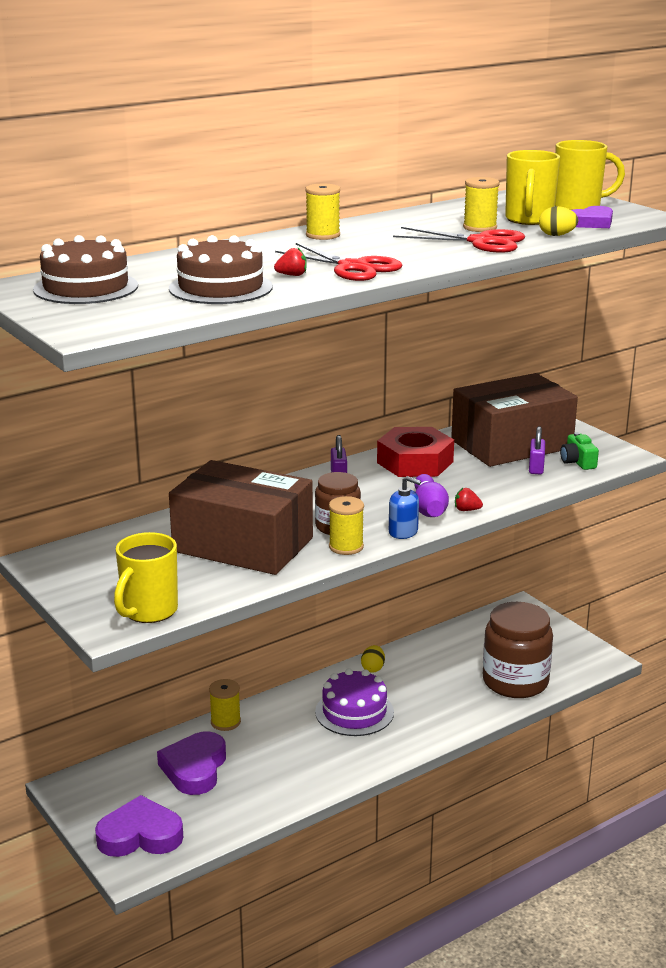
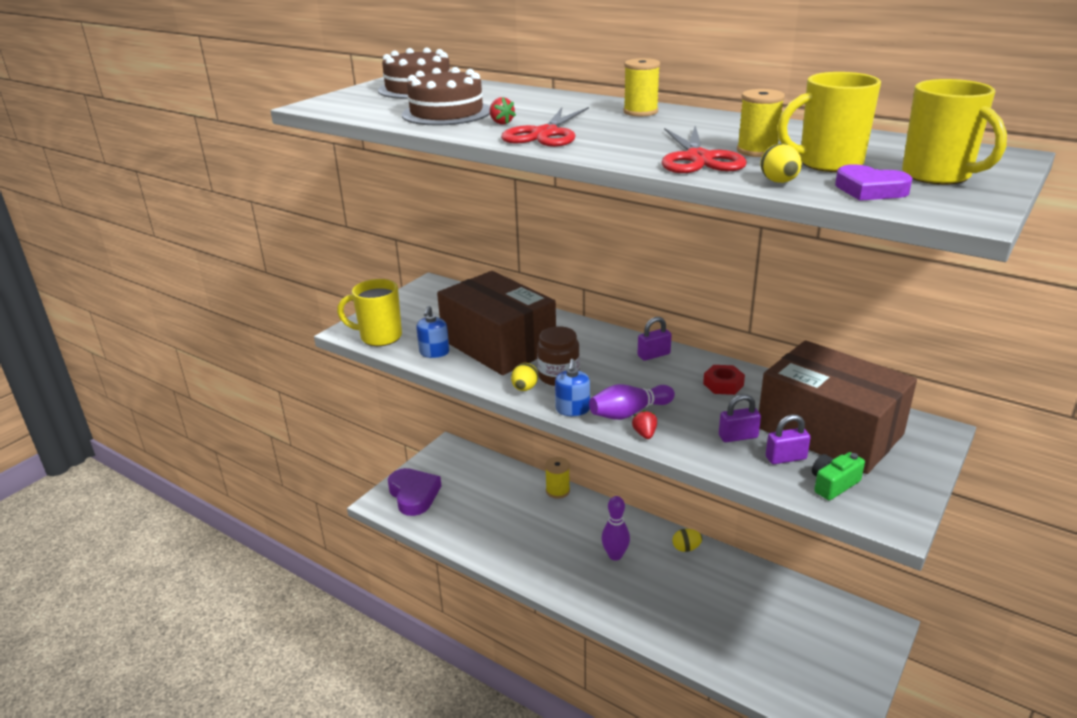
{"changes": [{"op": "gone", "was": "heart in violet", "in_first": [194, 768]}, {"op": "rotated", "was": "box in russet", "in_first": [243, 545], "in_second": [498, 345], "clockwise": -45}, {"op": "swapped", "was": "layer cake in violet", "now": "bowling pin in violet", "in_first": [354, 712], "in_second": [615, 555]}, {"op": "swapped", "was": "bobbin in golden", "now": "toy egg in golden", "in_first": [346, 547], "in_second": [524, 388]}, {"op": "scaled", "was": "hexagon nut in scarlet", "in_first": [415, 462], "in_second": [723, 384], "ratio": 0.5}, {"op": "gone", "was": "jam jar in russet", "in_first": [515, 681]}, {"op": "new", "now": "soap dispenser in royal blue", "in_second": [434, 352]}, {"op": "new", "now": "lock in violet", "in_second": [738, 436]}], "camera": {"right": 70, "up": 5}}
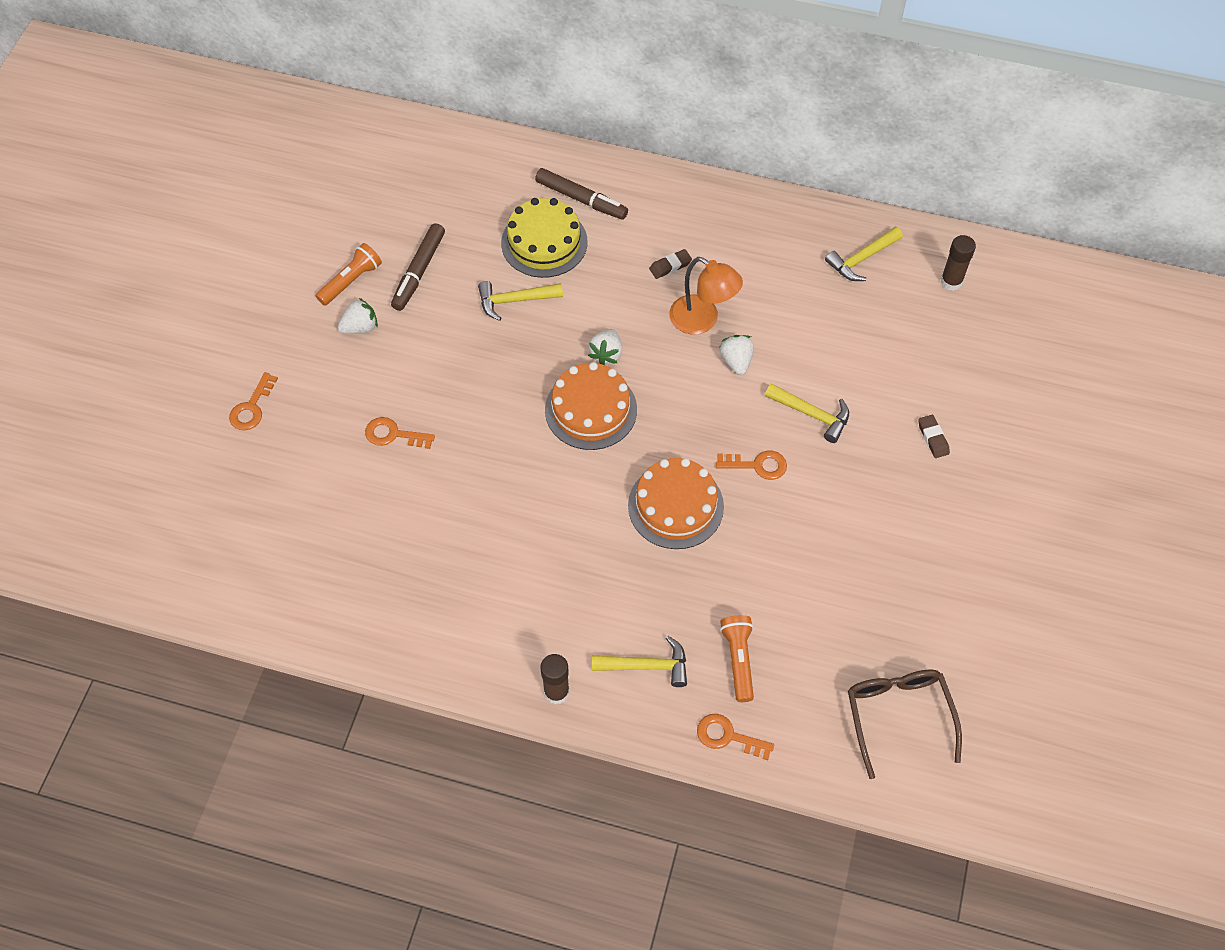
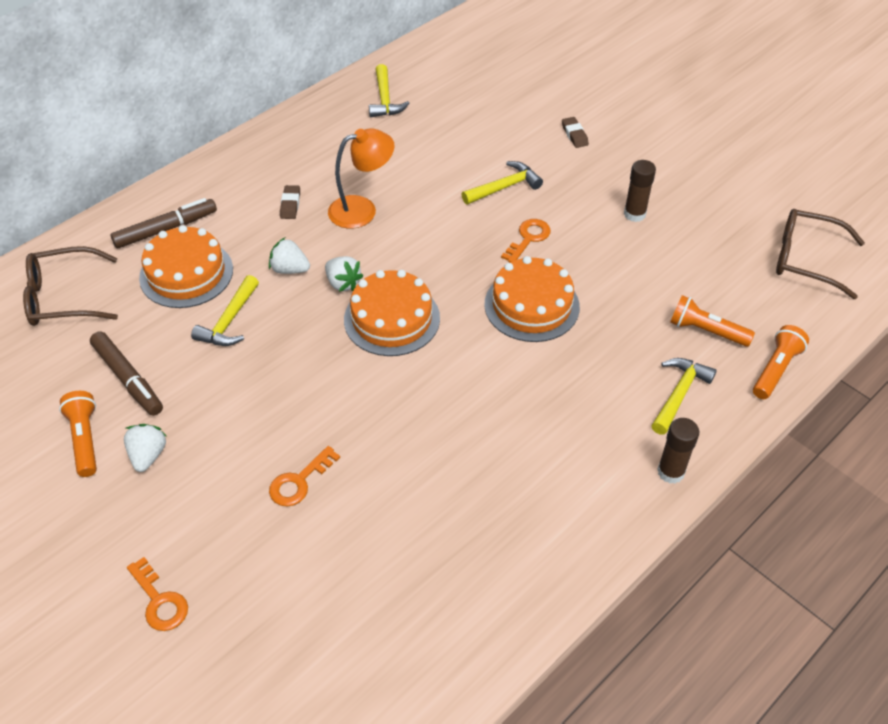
{"changes": [{"op": "repainted", "was": "layer cake in golden", "now": "layer cake in bright orange", "in_first": [544, 242], "in_second": [186, 273]}, {"op": "swapped", "was": "key in bright orange", "now": "torch in bright orange", "in_first": [728, 736], "in_second": [776, 369]}, {"op": "shifted", "was": "berry in snow-white", "in_first": [736, 361], "in_second": [290, 269]}, {"op": "rotated", "was": "eraser in russet", "in_first": [933, 438], "in_second": [574, 135], "clockwise": 60}, {"op": "shifted", "was": "stick of glue in russet", "in_first": [951, 281], "in_second": [634, 214]}, {"op": "new", "now": "eyeglasses in russet", "in_second": [64, 297]}], "camera": {"right": -60, "up": -10}}
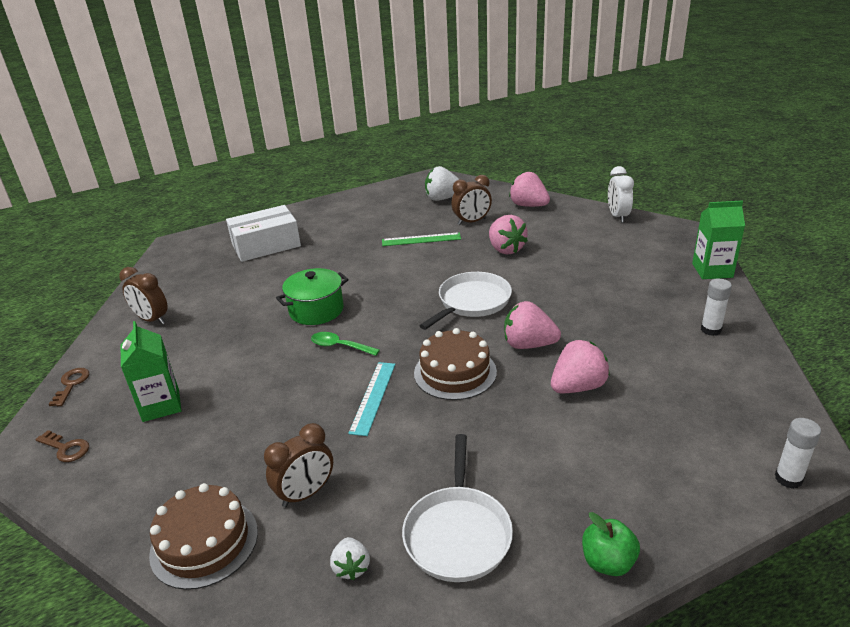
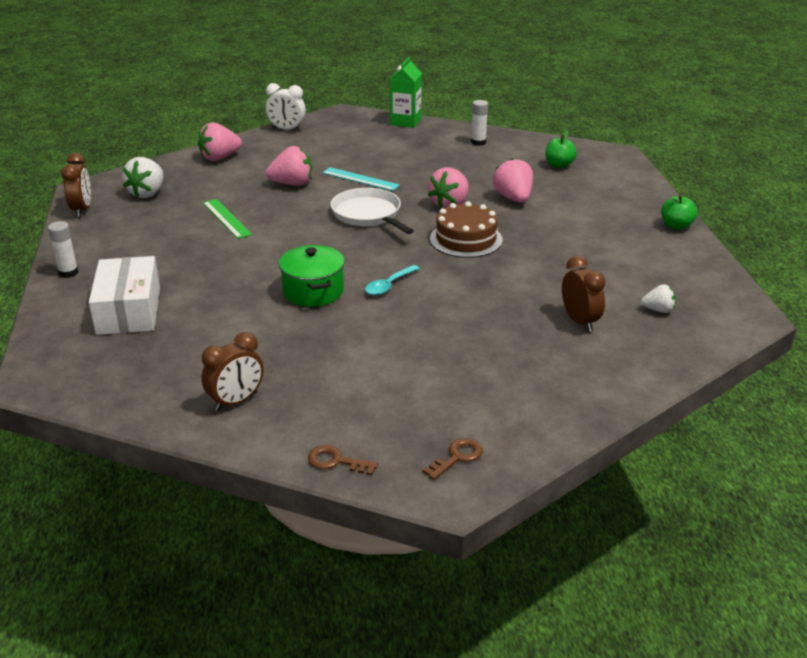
{"changes": [{"op": "gone", "was": "milk carton in emerald", "in_first": [161, 405]}, {"op": "gone", "was": "layer cake in russet", "in_first": [204, 542]}, {"op": "repainted", "was": "teaspoon in emerald", "now": "teaspoon in turquoise", "in_first": [339, 346], "in_second": [389, 285]}, {"op": "shifted", "was": "straightedge in turquoise", "in_first": [373, 397], "in_second": [360, 179]}, {"op": "rotated", "was": "straightedge in emerald", "in_first": [421, 239], "in_second": [226, 218], "clockwise": -45}, {"op": "gone", "was": "skillet in snow-white", "in_first": [458, 533]}, {"op": "shifted", "was": "clock in russet", "in_first": [472, 222], "in_second": [82, 209]}, {"op": "shifted", "was": "stick of glue in snow-white", "in_first": [788, 478], "in_second": [68, 273]}, {"op": "new", "now": "toy apple in emerald", "in_second": [559, 165]}], "camera": {"right": -75, "up": 0}}
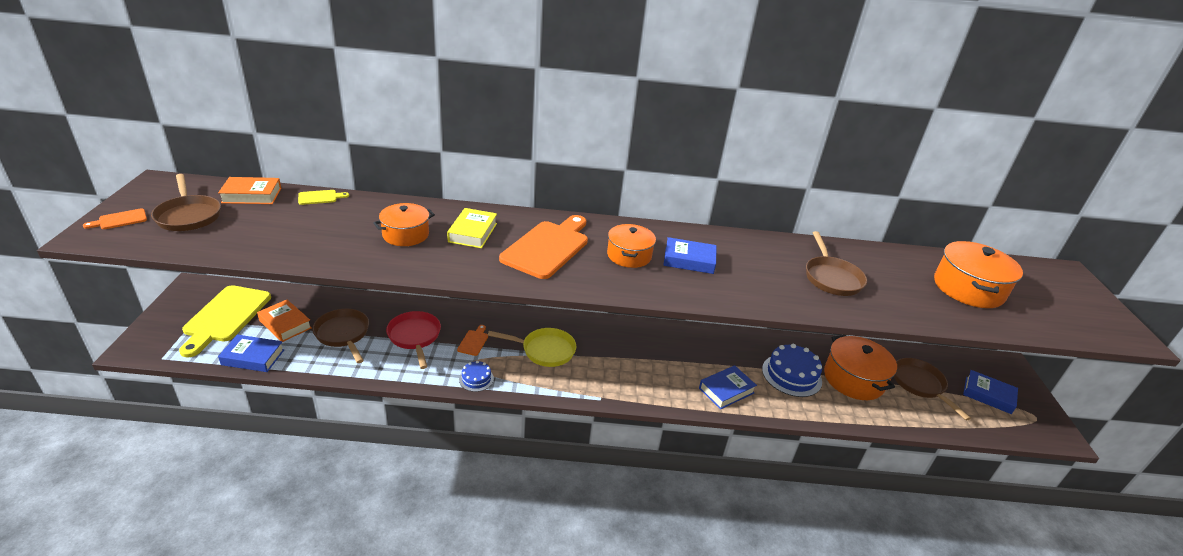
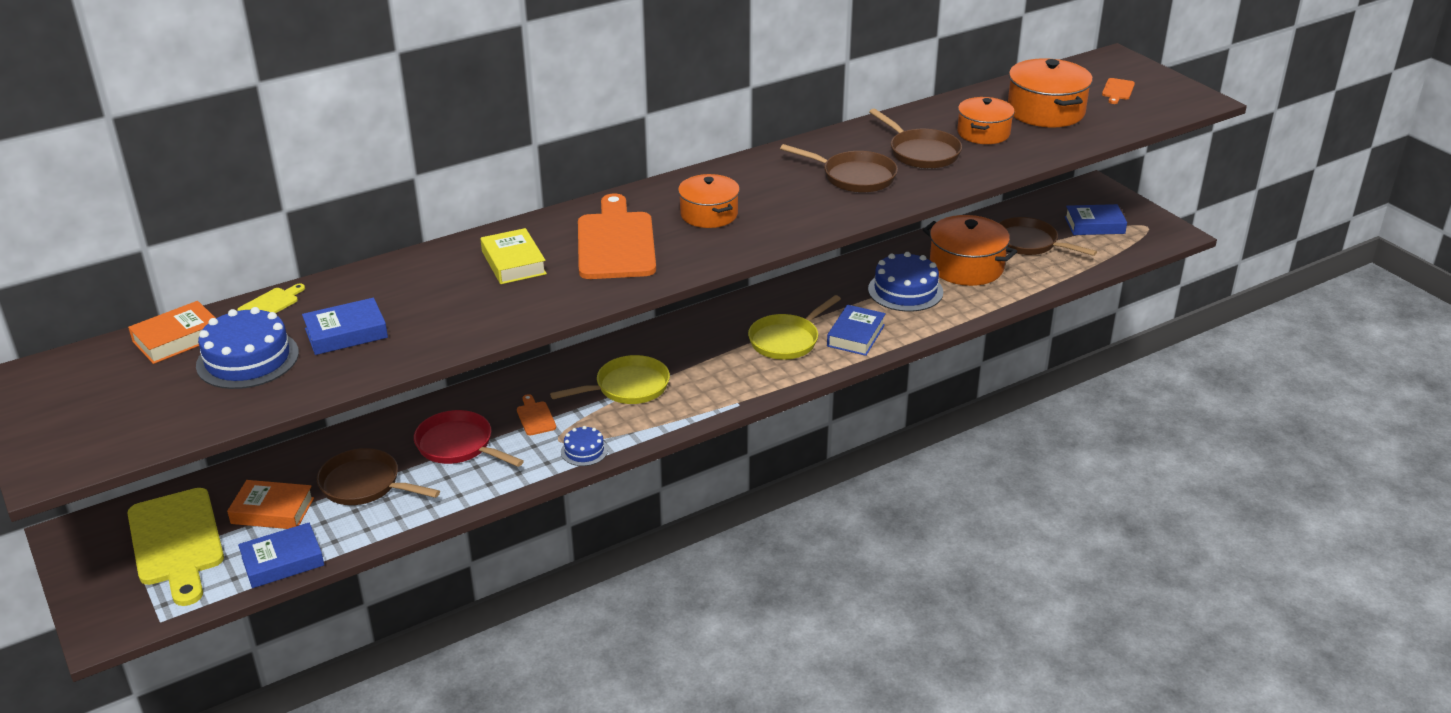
{"changes": [{"op": "shifted", "was": "chopping board in bright orange", "in_first": [120, 220], "in_second": [1117, 90]}, {"op": "shifted", "was": "skillet in russet", "in_first": [188, 216], "in_second": [854, 177]}, {"op": "shifted", "was": "pot in bright orange", "in_first": [405, 235], "in_second": [983, 133]}, {"op": "shifted", "was": "hardcover in royal blue", "in_first": [689, 260], "in_second": [346, 333]}, {"op": "new", "now": "layer cake in royal blue", "in_second": [247, 359]}, {"op": "new", "now": "skillet in golden", "in_second": [787, 340]}], "camera": {"right": -30, "up": 0}}
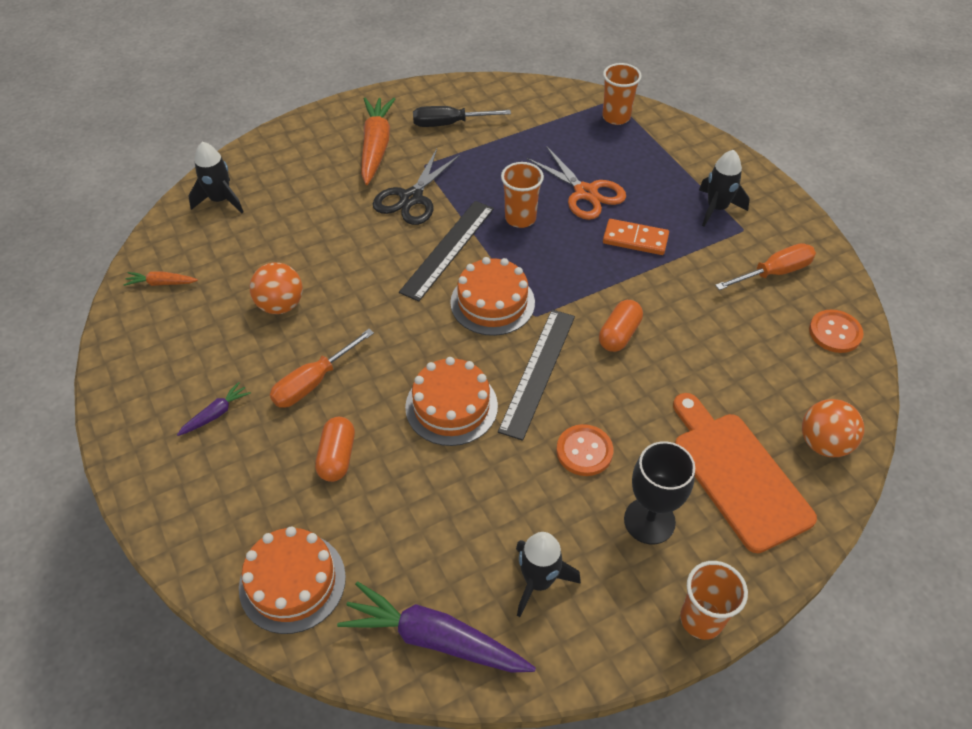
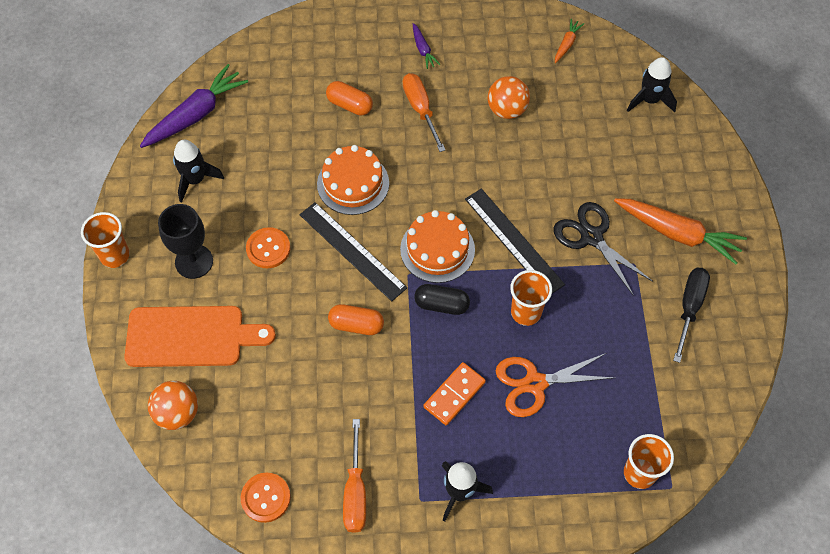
{"changes": [{"op": "gone", "was": "layer cake in bright orange", "in_first": [292, 582]}, {"op": "rotated", "was": "pill in bright orange", "in_first": [619, 334], "in_second": [356, 325], "clockwise": -45}, {"op": "new", "now": "pill in ebony", "in_second": [441, 305]}], "camera": {"right": 115, "up": 10}}
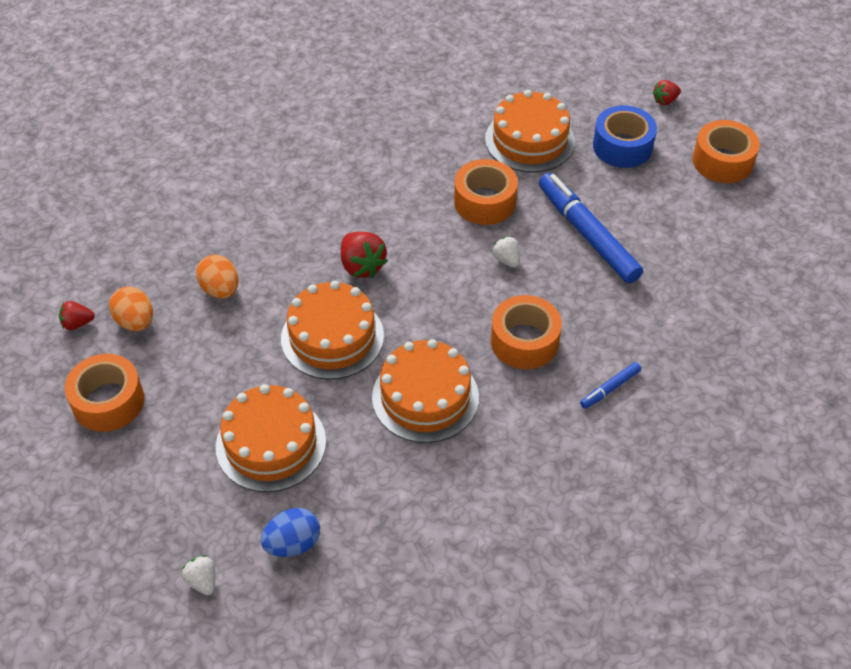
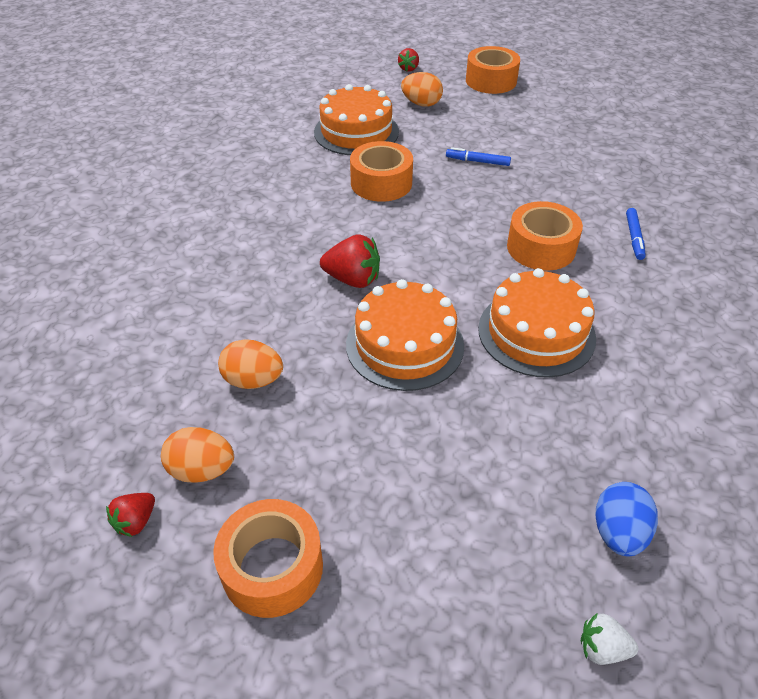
{"changes": [{"op": "gone", "was": "layer cake in bright orange", "in_first": [271, 444]}, {"op": "gone", "was": "berry in snow-white", "in_first": [506, 260]}, {"op": "scaled", "was": "felt pen in royal blue", "in_first": [587, 234], "in_second": [477, 161], "ratio": 0.45}, {"op": "swapped", "was": "sticky tape in royal blue", "now": "toy egg in bright orange", "in_first": [622, 146], "in_second": [421, 104]}], "camera": {"right": -45, "up": -5}}
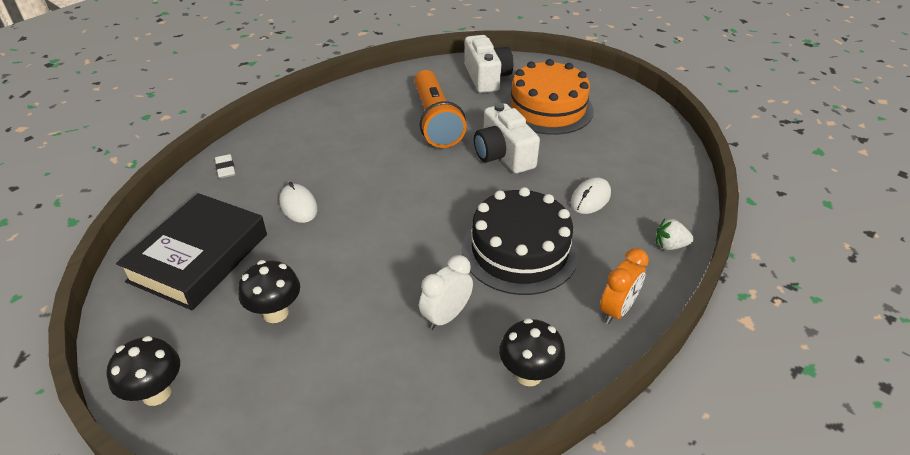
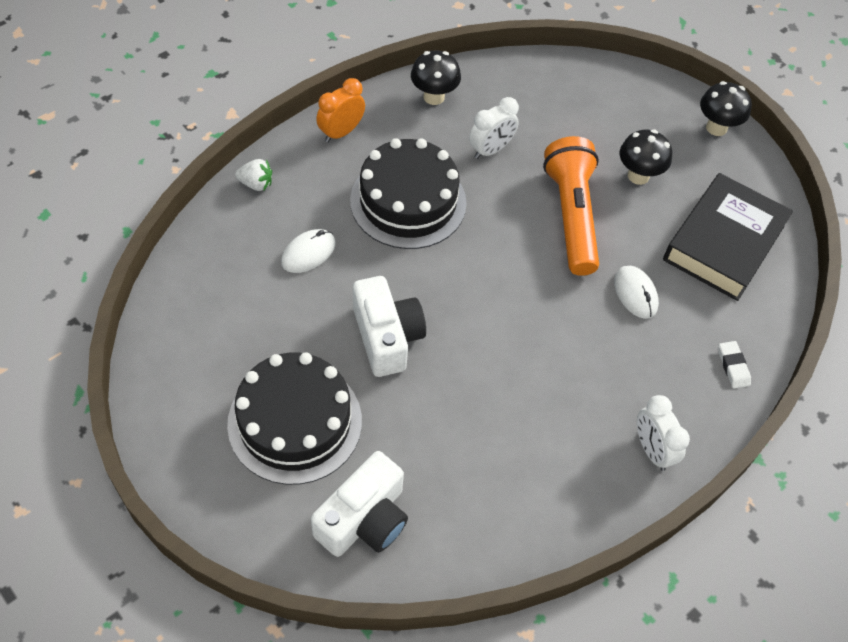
{"changes": [{"op": "shifted", "was": "torch in bright orange", "in_first": [435, 121], "in_second": [571, 216]}, {"op": "rotated", "was": "photo camera in snow-white", "in_first": [486, 77], "in_second": [364, 519], "clockwise": -135}, {"op": "repainted", "was": "layer cake in bright orange", "now": "layer cake in ebony", "in_first": [548, 108], "in_second": [295, 422]}, {"op": "new", "now": "clock in snow-white", "in_second": [652, 450]}], "camera": {"right": -175, "up": 15}}
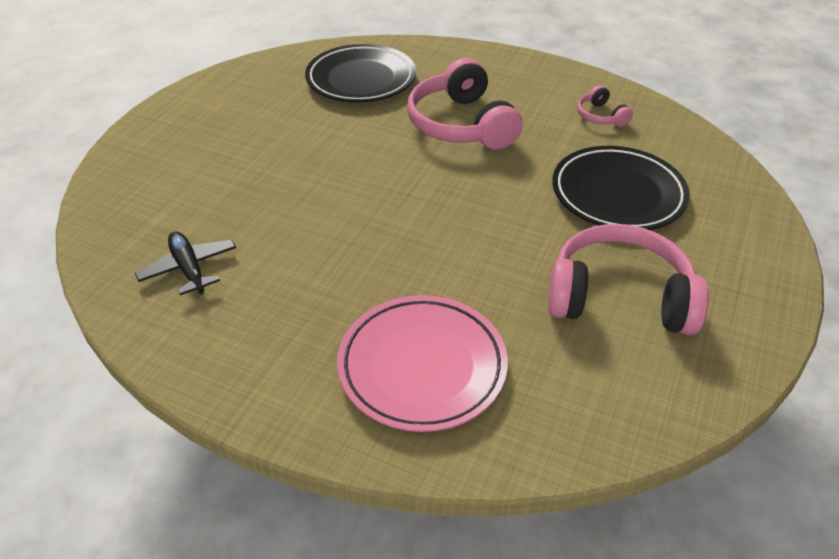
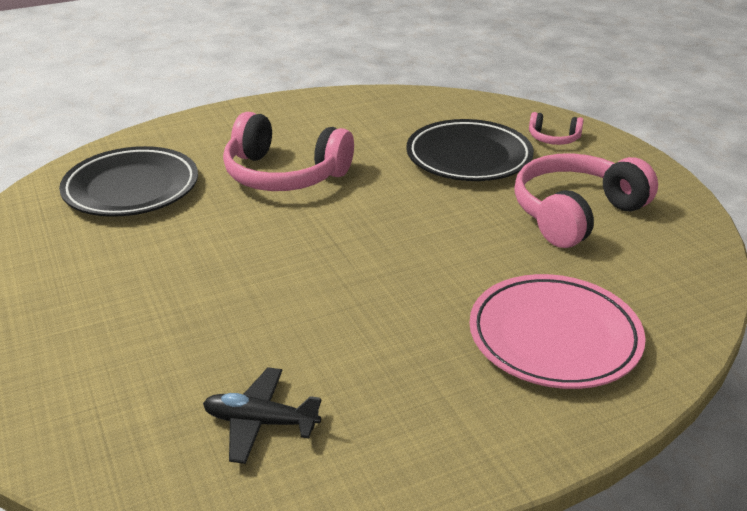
{"changes": [{"op": "shifted", "was": "over-ear headphones in pink", "in_first": [600, 116], "in_second": [553, 138]}], "camera": {"right": -50, "up": -10}}
